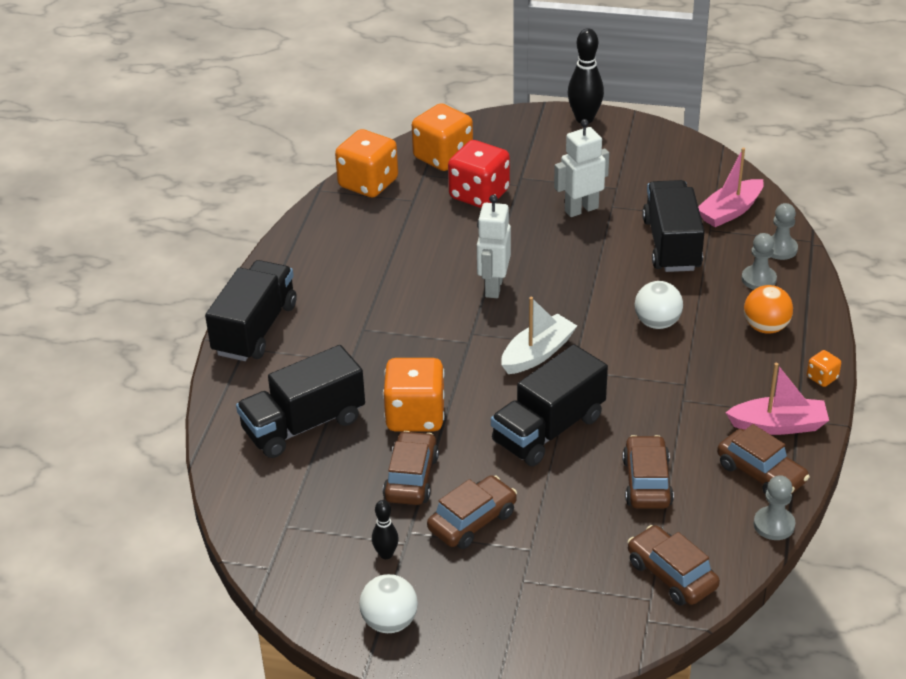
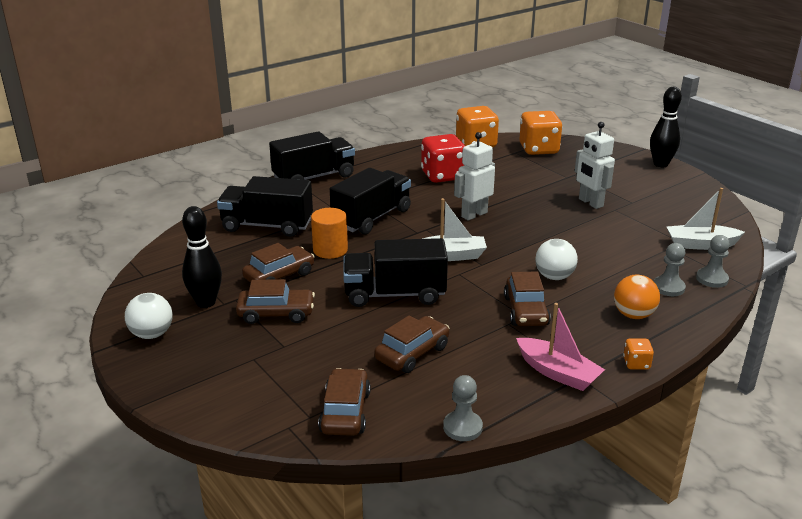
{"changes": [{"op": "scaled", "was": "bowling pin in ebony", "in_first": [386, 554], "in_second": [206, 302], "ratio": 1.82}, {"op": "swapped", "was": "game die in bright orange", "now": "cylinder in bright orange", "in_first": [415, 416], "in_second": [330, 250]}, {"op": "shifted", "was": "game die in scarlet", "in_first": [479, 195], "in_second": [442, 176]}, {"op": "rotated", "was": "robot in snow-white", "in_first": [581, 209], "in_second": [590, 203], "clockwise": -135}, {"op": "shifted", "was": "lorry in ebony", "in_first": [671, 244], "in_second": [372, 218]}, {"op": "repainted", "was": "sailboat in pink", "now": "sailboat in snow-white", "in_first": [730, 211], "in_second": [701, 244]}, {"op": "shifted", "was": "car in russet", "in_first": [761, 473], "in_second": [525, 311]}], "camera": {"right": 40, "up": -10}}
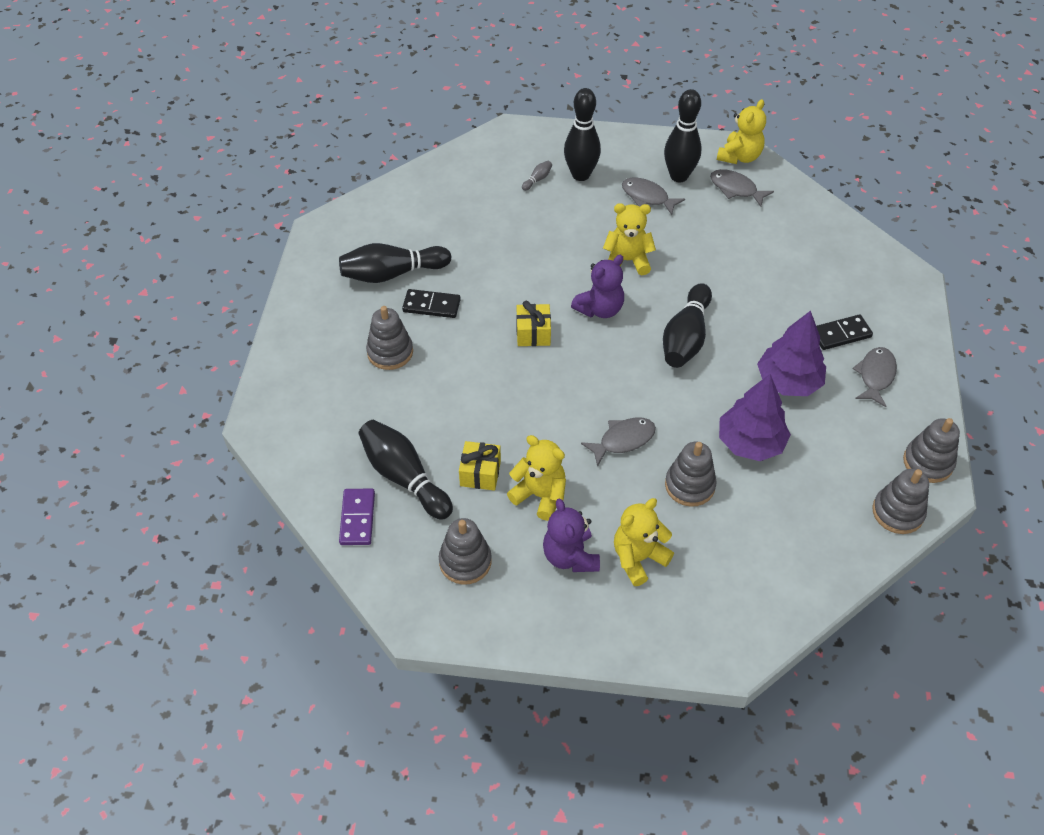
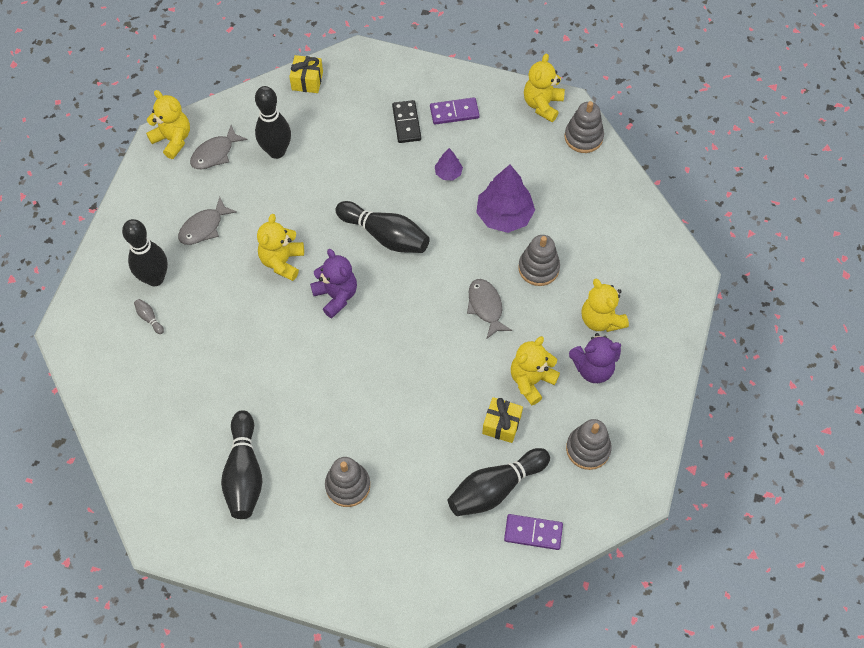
{"changes": [{"op": "gone", "was": "domino tile in ebony", "in_first": [431, 305]}, {"op": "shifted", "was": "present in golden", "in_first": [533, 333], "in_second": [307, 81]}, {"op": "shifted", "was": "bowling pin in ebony", "in_first": [679, 176], "in_second": [276, 151]}, {"op": "scaled", "was": "tree in violet", "in_first": [788, 382], "in_second": [448, 173], "ratio": 0.49}, {"op": "swapped", "was": "fish in ash-grey", "now": "domino tile in violet", "in_first": [875, 376], "in_second": [454, 112]}, {"op": "swapped", "was": "stacking toy in ash-grey", "now": "teddy bear in golden", "in_first": [928, 462], "in_second": [542, 105]}], "camera": {"right": -80, "up": 10}}
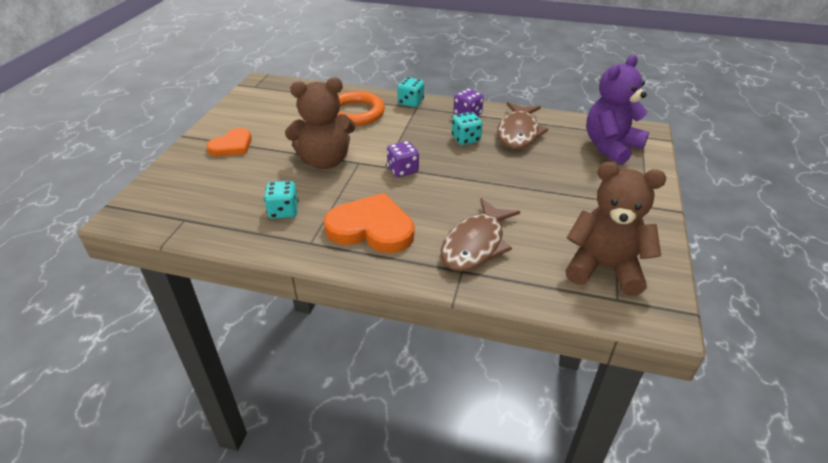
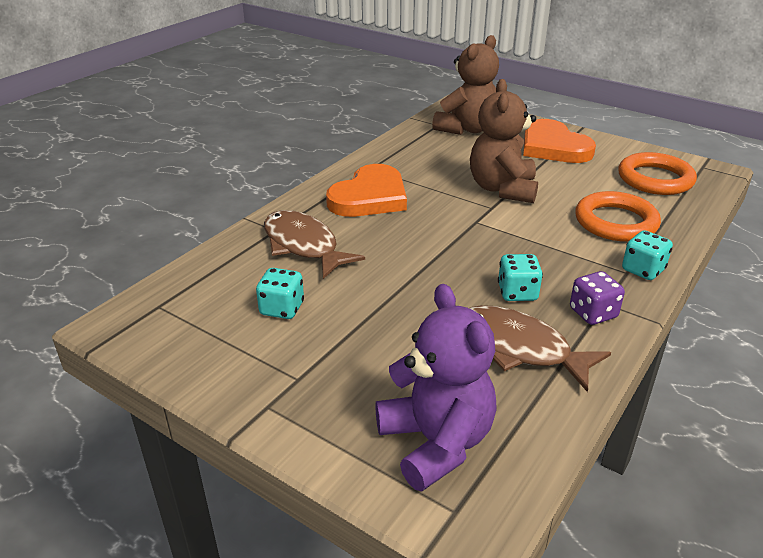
{"changes": [{"op": "scaled", "was": "heart in bright orange", "in_first": [232, 146], "in_second": [553, 147], "ratio": 1.6}, {"op": "shifted", "was": "game die in turquoise", "in_first": [283, 211], "in_second": [282, 308]}, {"op": "gone", "was": "game die in violet", "in_first": [403, 170]}, {"op": "shifted", "was": "teddy bear in russet", "in_first": [604, 268], "in_second": [467, 129]}, {"op": "new", "now": "torus in bright orange", "in_second": [655, 179]}], "camera": {"right": 110, "up": -5}}
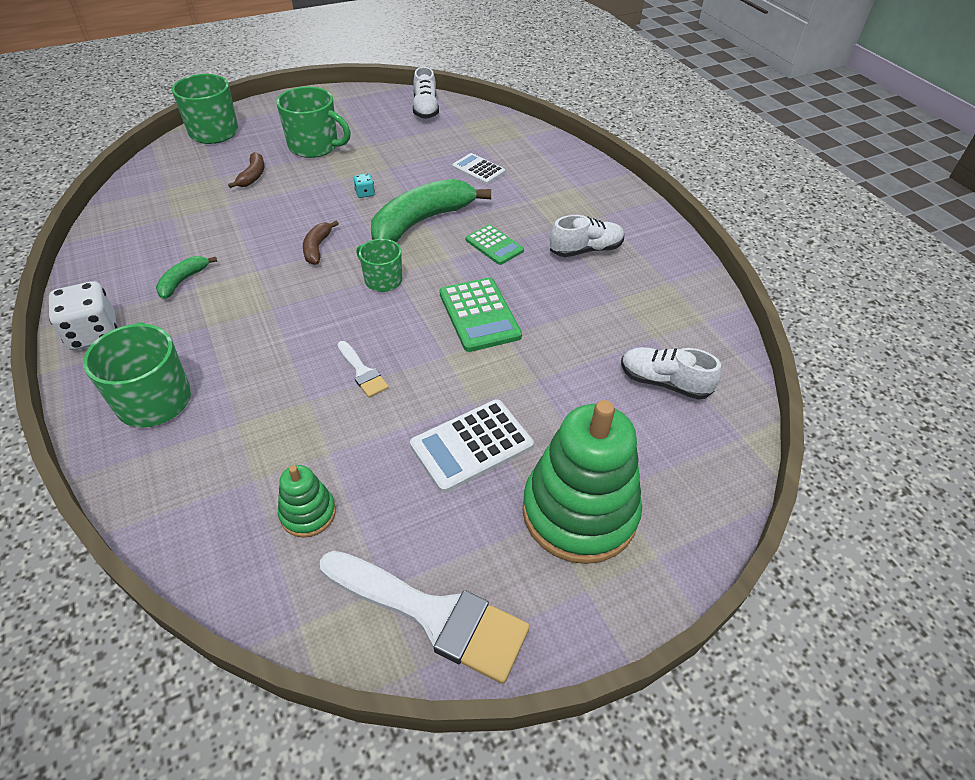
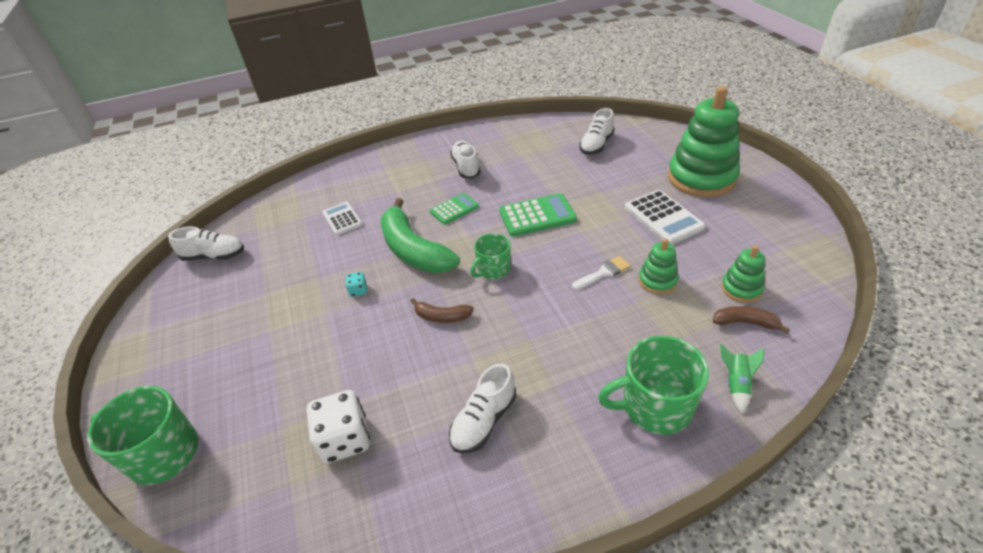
{"changes": [{"op": "shifted", "was": "game die in snow-white", "in_first": [94, 334], "in_second": [345, 439]}, {"op": "swapped", "was": "banana in emerald", "now": "sneaker in snow-white", "in_first": [183, 281], "in_second": [484, 420]}, {"op": "shifted", "was": "banana in russet", "in_first": [253, 176], "in_second": [745, 323]}, {"op": "gone", "was": "mug in emerald", "in_first": [315, 146]}, {"op": "gone", "was": "paintbrush in snow-white", "in_first": [433, 615]}, {"op": "rotated", "was": "calculator in snow-white", "in_first": [478, 169], "in_second": [342, 219], "clockwise": 105}, {"op": "new", "now": "stacking toy in emerald", "in_second": [657, 281]}, {"op": "new", "now": "toy rocket in emerald", "in_second": [736, 384]}], "camera": {"right": -80, "up": -5}}
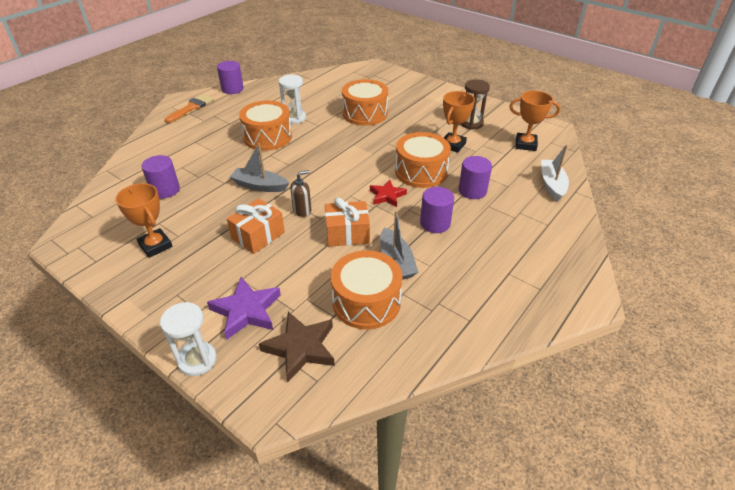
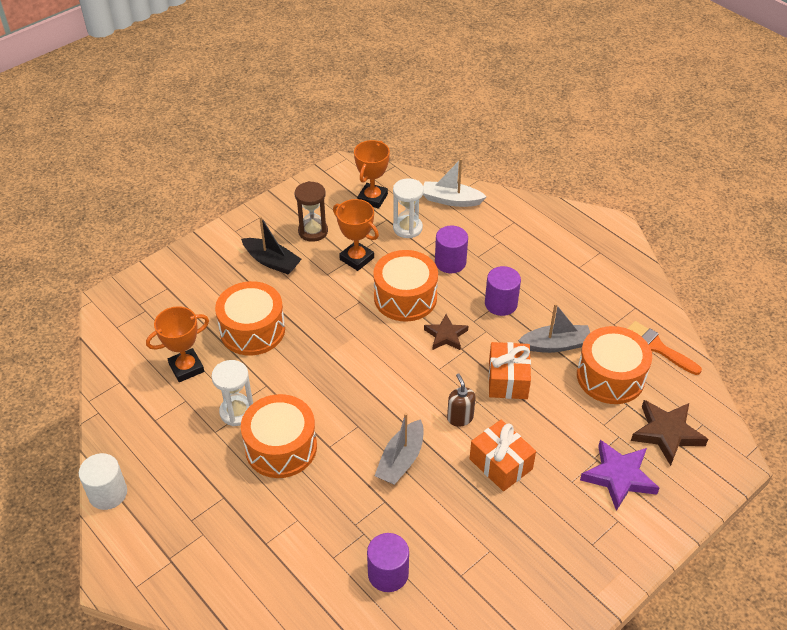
{"changes": [{"op": "shifted", "was": "trophy in bright orange", "in_first": [155, 246], "in_second": [186, 368]}, {"op": "shifted", "was": "sandglass in snow-white", "in_first": [197, 360], "in_second": [407, 228]}, {"op": "shifted", "was": "paintbrush in bright orange", "in_first": [192, 107], "in_second": [656, 347]}, {"op": "repainted", "was": "cylinder in violet", "now": "cylinder in snow-white", "in_first": [232, 89], "in_second": [108, 493]}, {"op": "repainted", "was": "star shape in scarlet", "now": "star shape in russet", "in_first": [387, 196], "in_second": [446, 335]}, {"op": "new", "now": "sailboat in ebony", "in_second": [272, 261]}], "camera": {"right": -80, "up": 5}}
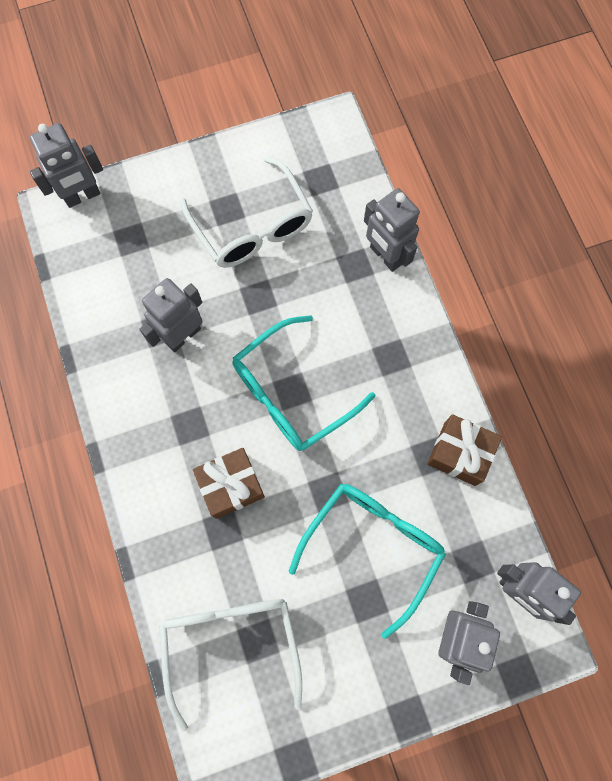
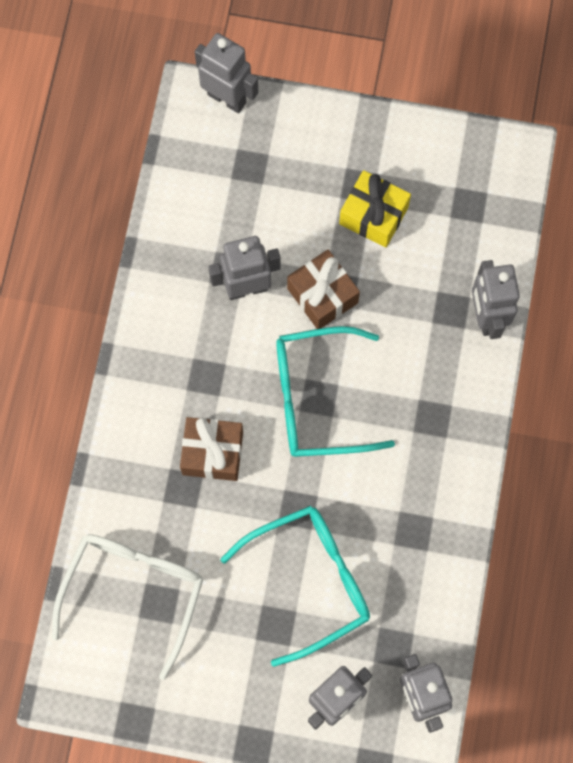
{"changes": [{"op": "rotated", "was": "robot in ash-grey", "in_first": [82, 196], "in_second": [227, 98], "clockwise": -150}, {"op": "swapped", "was": "eyeglasses in snow-white", "now": "present in golden", "in_first": [252, 225], "in_second": [373, 215]}, {"op": "shifted", "was": "present in russet", "in_first": [460, 453], "in_second": [322, 295]}], "camera": {"right": 30, "up": 0}}
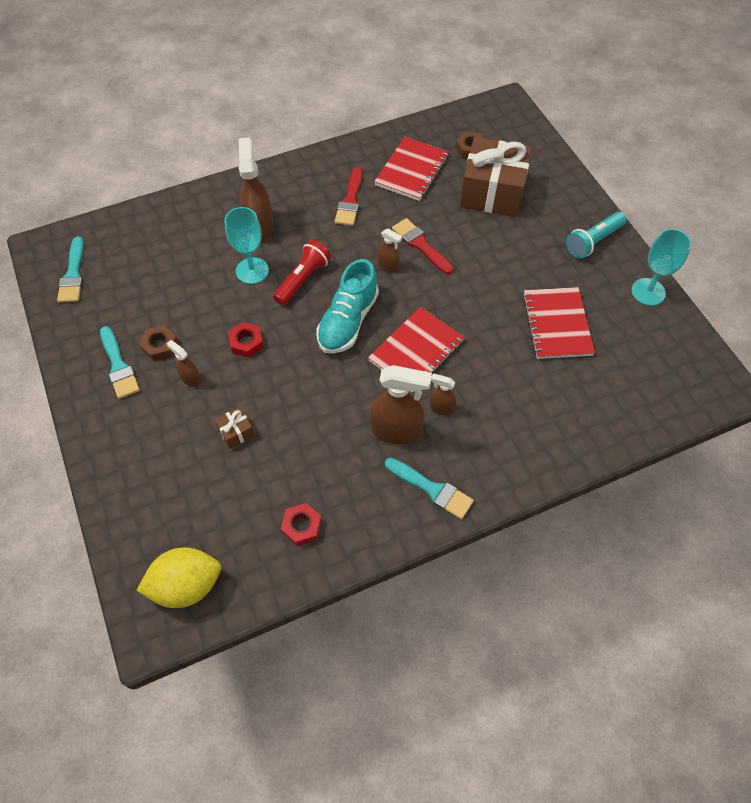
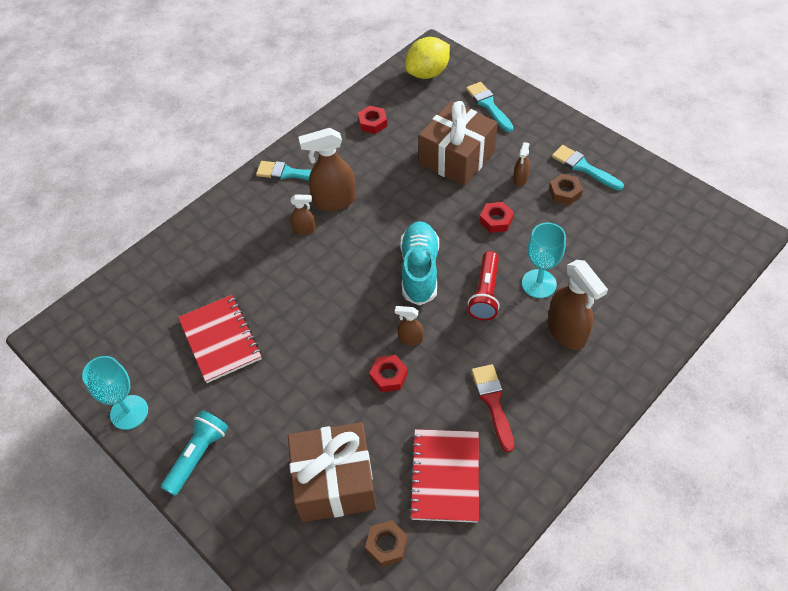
{"changes": [{"op": "shifted", "was": "paintbrush in turquoise", "in_first": [73, 274], "in_second": [488, 105]}, {"op": "rotated", "was": "spray cleaner in russet", "in_first": [190, 378], "in_second": [520, 179], "clockwise": 90}, {"op": "scaled", "was": "present in russet", "in_first": [236, 432], "in_second": [456, 158], "ratio": 2.47}, {"op": "gone", "was": "exercise book in scarlet", "in_first": [416, 351]}, {"op": "swapped", "was": "paintbrush in scarlet", "now": "hexagon nut in scarlet", "in_first": [420, 245], "in_second": [388, 376]}], "camera": {"right": 160, "up": -5}}
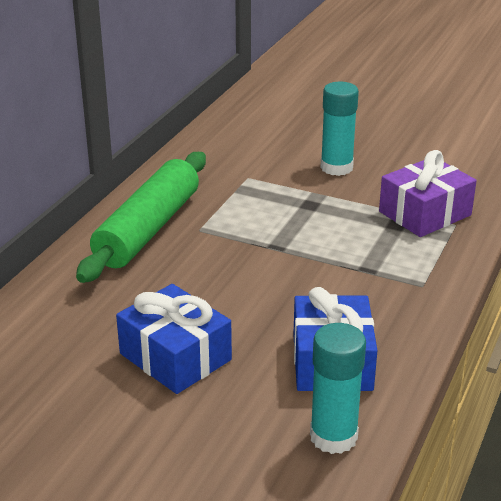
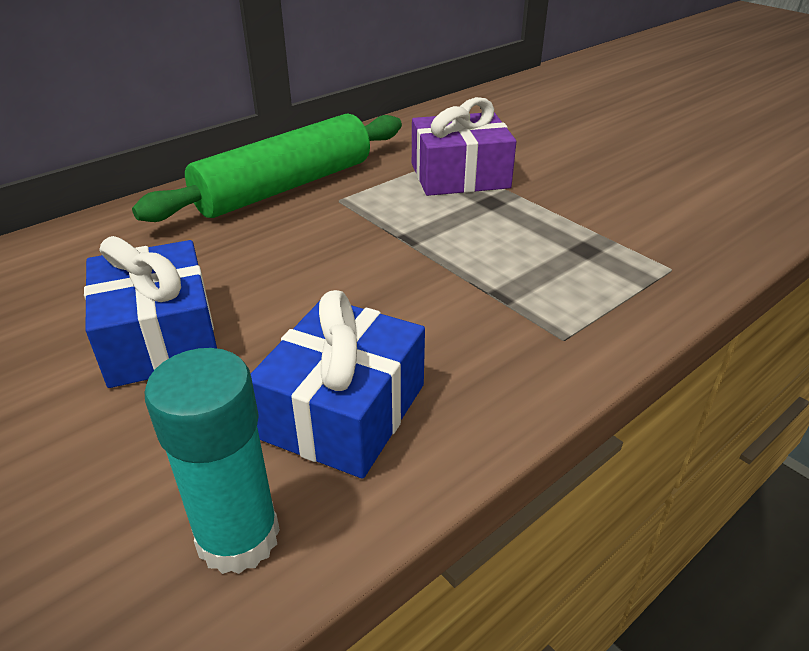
{"changes": [{"op": "gone", "was": "stick of glue in turquoise", "in_first": [336, 167]}, {"op": "shifted", "was": "present in violet", "in_first": [425, 213], "in_second": [460, 176]}], "camera": {"right": 25, "up": 5}}
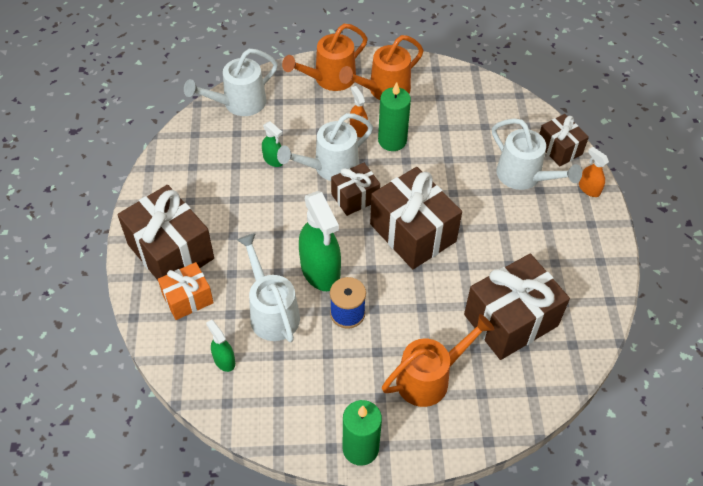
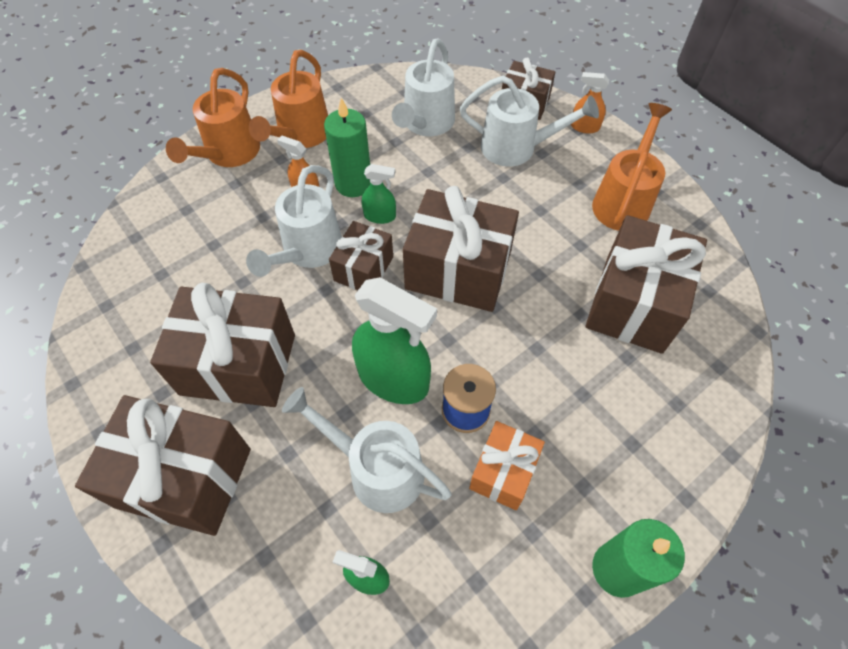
{"changes": [{"op": "shifted", "was": "present in bright orange", "in_first": [188, 299], "in_second": [503, 472]}, {"op": "shifted", "was": "watering can in snow-white", "in_first": [238, 103], "in_second": [425, 124]}, {"op": "shifted", "was": "spray cleaner in emerald", "in_first": [273, 160], "in_second": [380, 216]}, {"op": "shifted", "was": "watering can in bright orange", "in_first": [430, 378], "in_second": [623, 201]}, {"op": "new", "now": "present in russet", "in_second": [238, 364]}], "camera": {"right": -35, "up": 5}}
